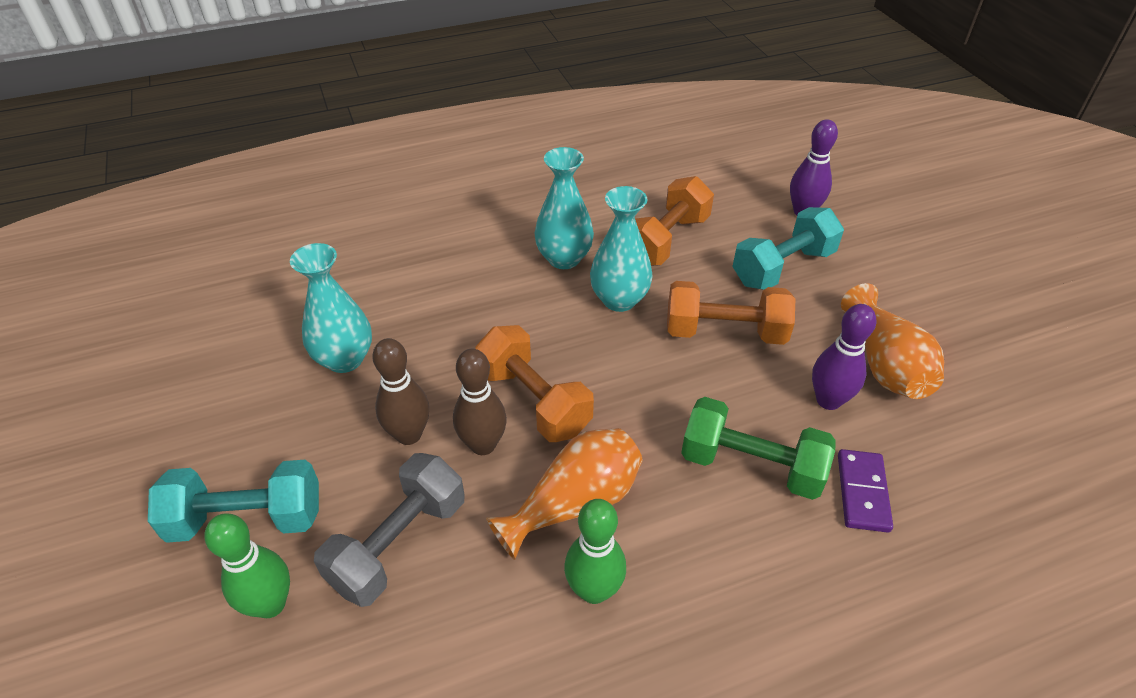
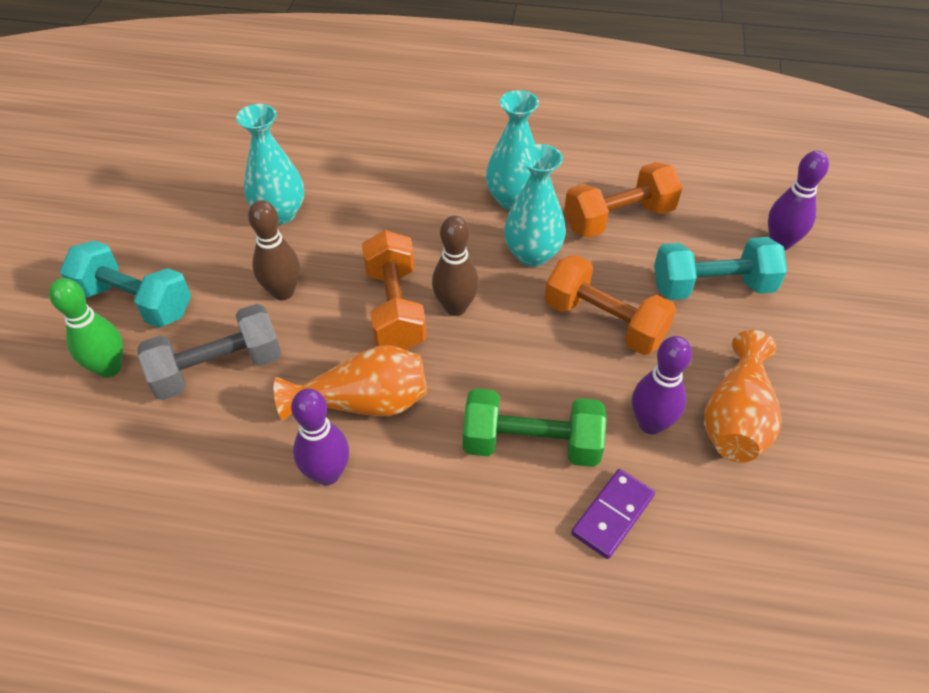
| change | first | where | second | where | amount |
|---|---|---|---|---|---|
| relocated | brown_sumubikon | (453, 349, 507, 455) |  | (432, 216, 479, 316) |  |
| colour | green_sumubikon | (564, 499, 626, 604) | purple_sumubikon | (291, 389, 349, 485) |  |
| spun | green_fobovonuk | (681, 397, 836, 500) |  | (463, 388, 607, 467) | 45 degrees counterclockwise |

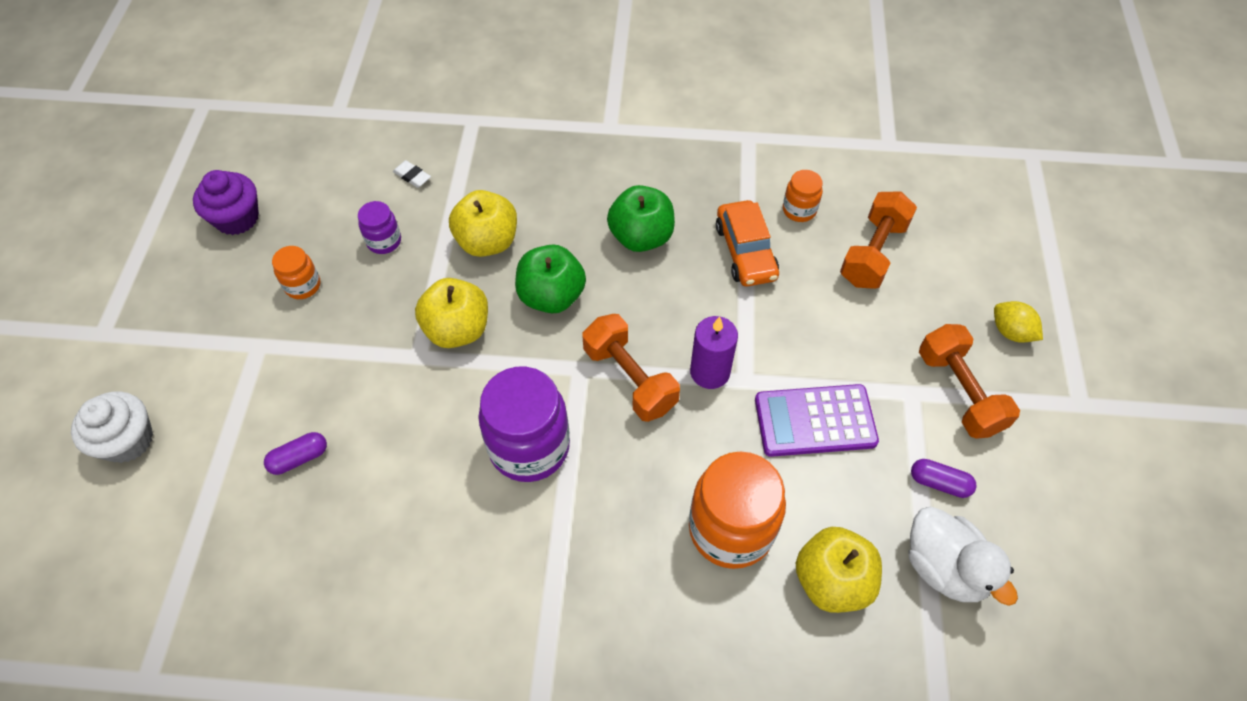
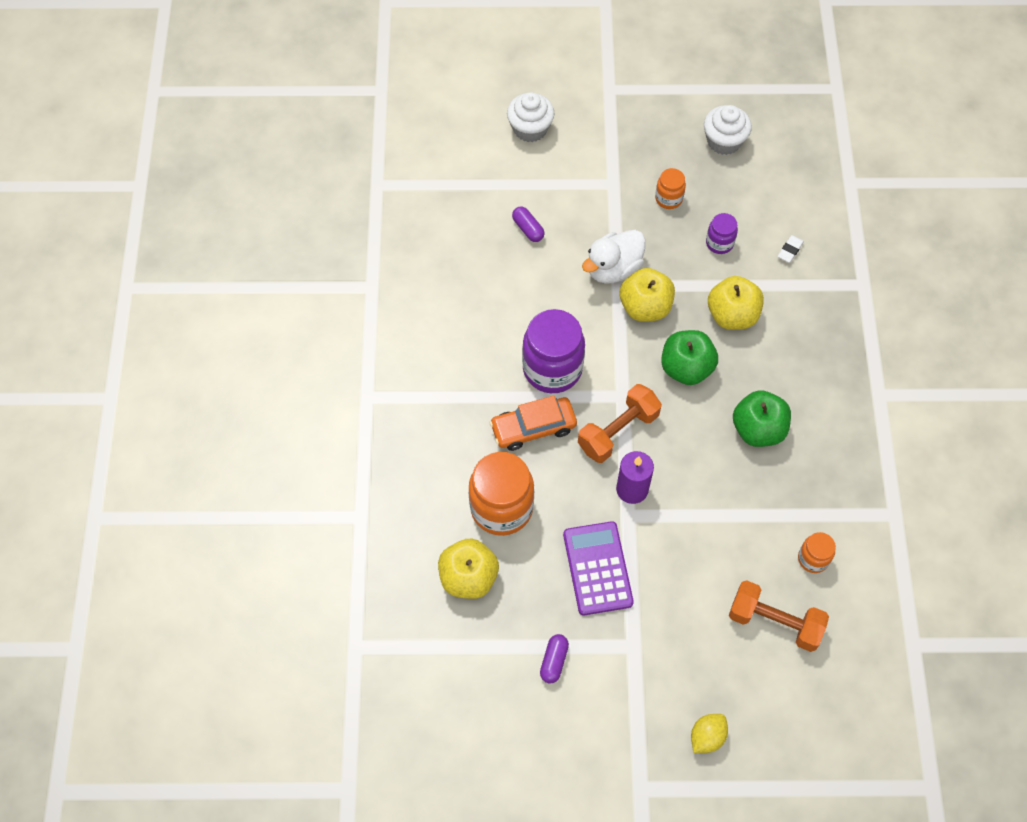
| change | first | where | second | where | amount |
|---|---|---|---|---|---|
| missing | orange_fobovonuk | (919, 324, 1020, 439) |  |  |  |
| relocated | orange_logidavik | (716, 200, 779, 287) |  | (490, 396, 577, 451) |  |
| relocated | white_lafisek | (909, 507, 1018, 606) |  | (582, 230, 645, 284) |  |
| colour | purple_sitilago | (193, 170, 259, 235) | white_sitilago | (704, 105, 752, 155) |  |

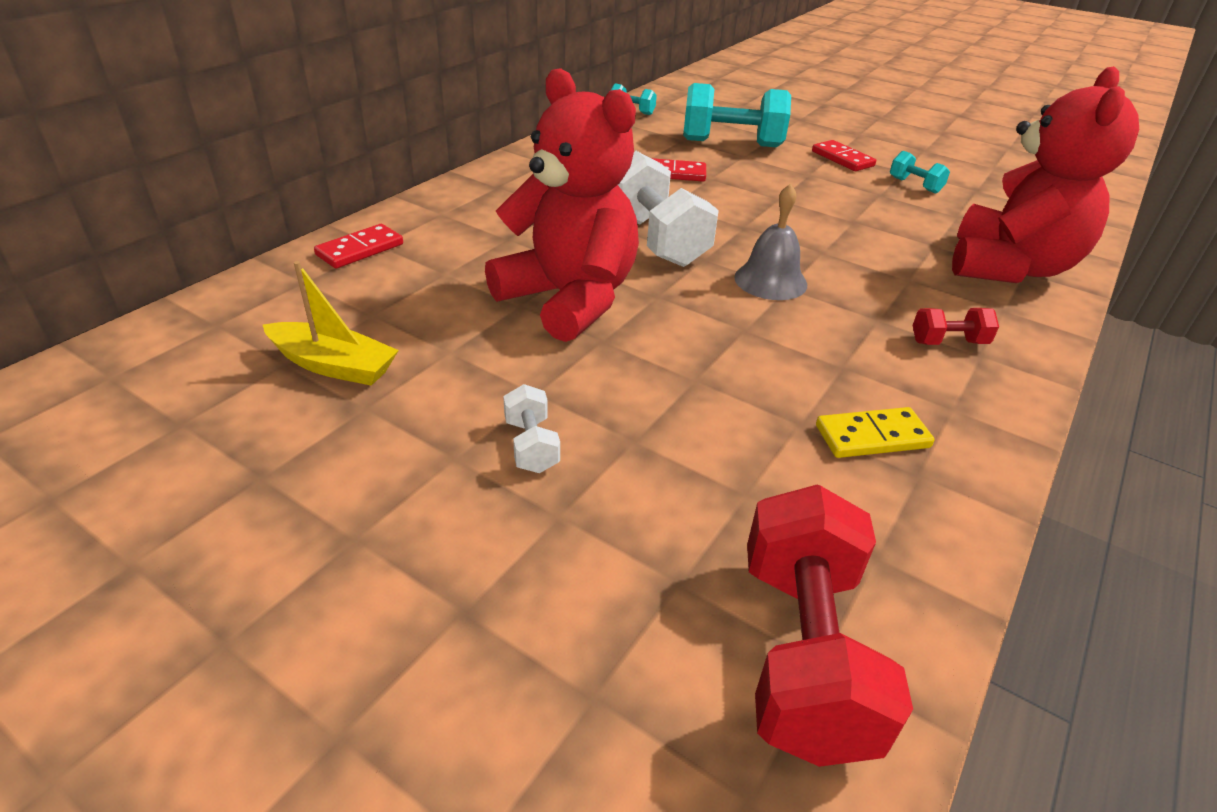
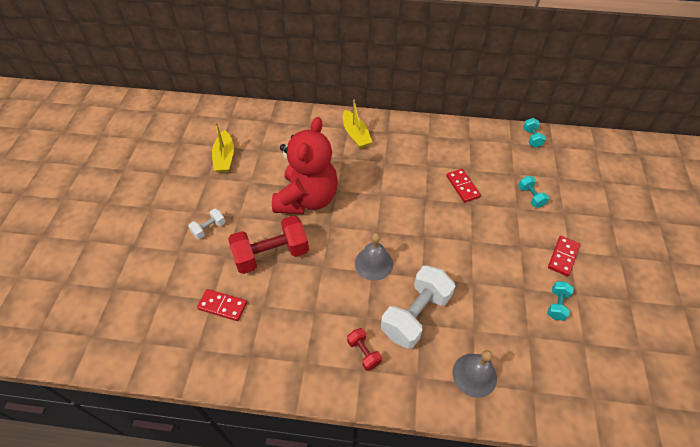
| change | first | where | second | where | amount |
|---|---|---|---|---|---|
| missing | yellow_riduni | (816, 407, 935, 458) |  |  |  |
| appeared |  |  | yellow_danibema | (343, 100, 372, 148) |  |
| relocated | red_riduni | (314, 224, 403, 268) |  | (197, 289, 247, 321) |  |
| relocated | white_fobovonuk | (618, 151, 719, 267) |  | (381, 266, 455, 349) |  |
| relocated | red_fobovonuk | (747, 485, 913, 767) |  | (228, 215, 309, 274) |  |
| exchanged | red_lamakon | (952, 66, 1139, 283) | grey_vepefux | (453, 350, 497, 398) |  |
| size | turquoise_fobovonuk | (683, 83, 791, 147) |  | (518, 176, 549, 208) | x0.47 |

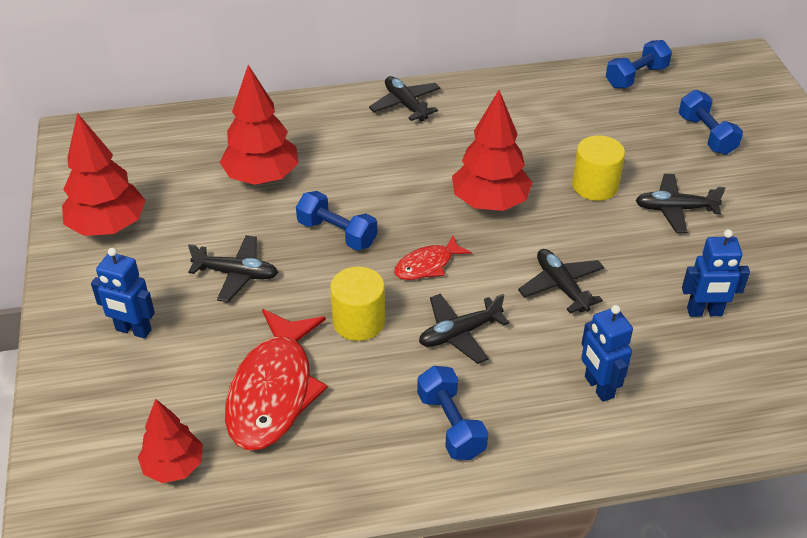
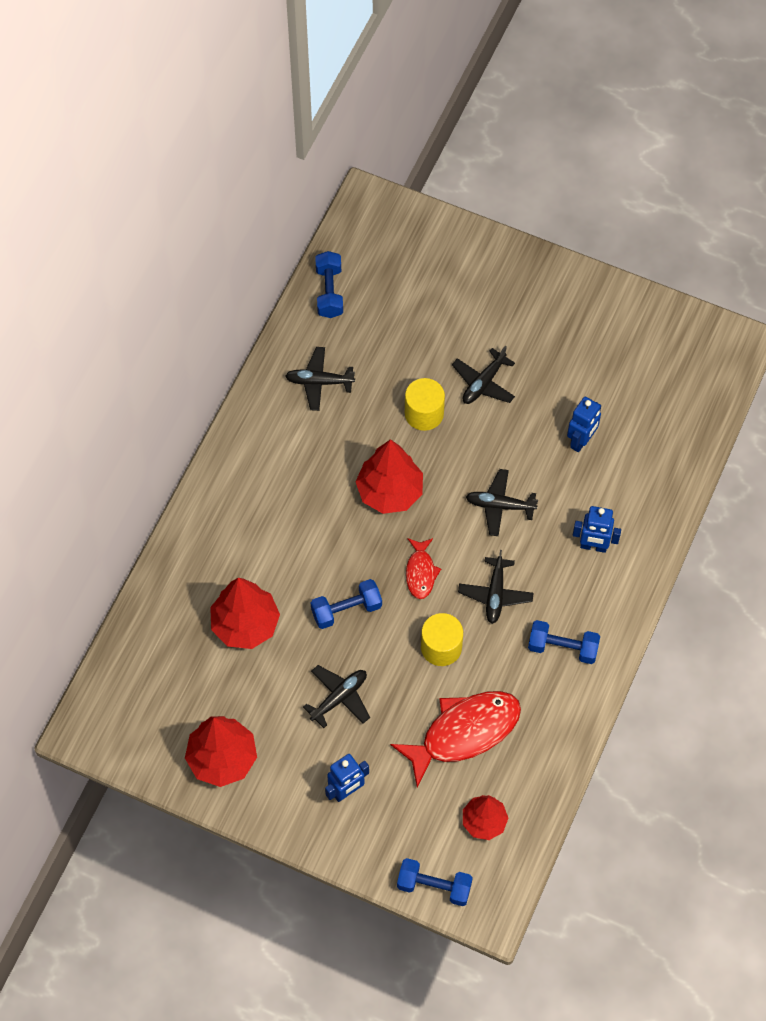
| change | first | where | second | where | amount |
|---|---|---|---|---|---|
| relocated | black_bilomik | (369, 76, 440, 122) |  | (285, 347, 355, 411) |  |
| relocated | blue_fobovonuk | (679, 90, 743, 155) |  | (397, 858, 473, 906) |  |
| spun | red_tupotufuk | (225, 309, 328, 451) |  | (390, 691, 521, 787) | 75 degrees counterclockwise |

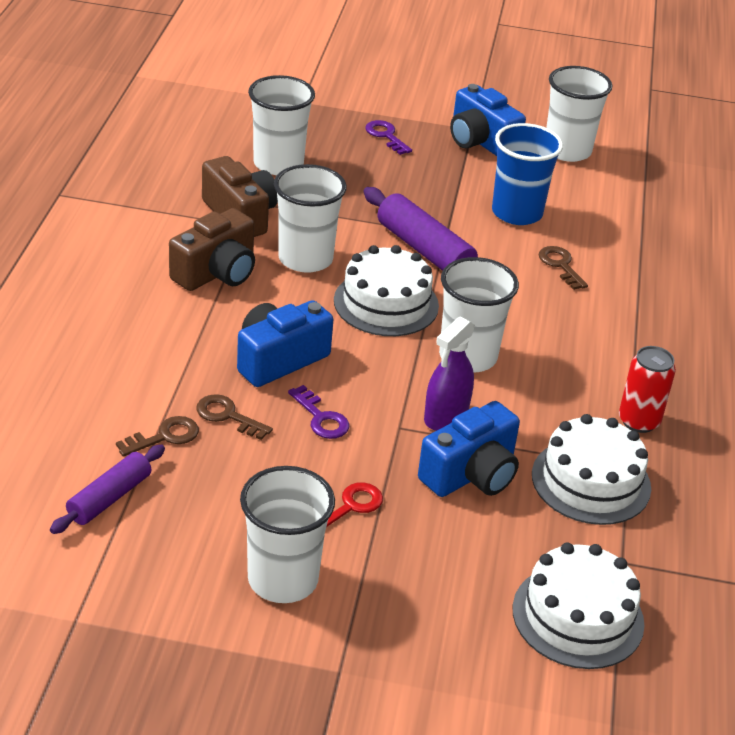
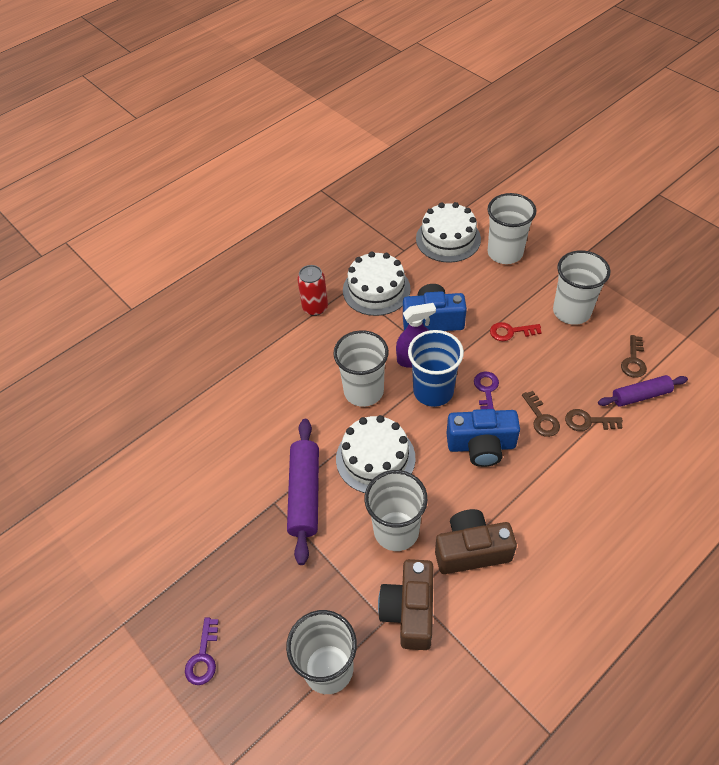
| change | first | where | second | where | amount |
|---|---|---|---|---|---|
| missing | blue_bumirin | (450, 84, 526, 156) |  |  |  |
| relocated | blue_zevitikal | (492, 123, 563, 225) |  | (408, 330, 464, 407) |  |
| relocated | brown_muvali | (539, 246, 588, 290) |  | (621, 335, 647, 378) |  |
| relocated | white_zevitikal | (546, 66, 612, 162) |  | (488, 193, 536, 264) |  |

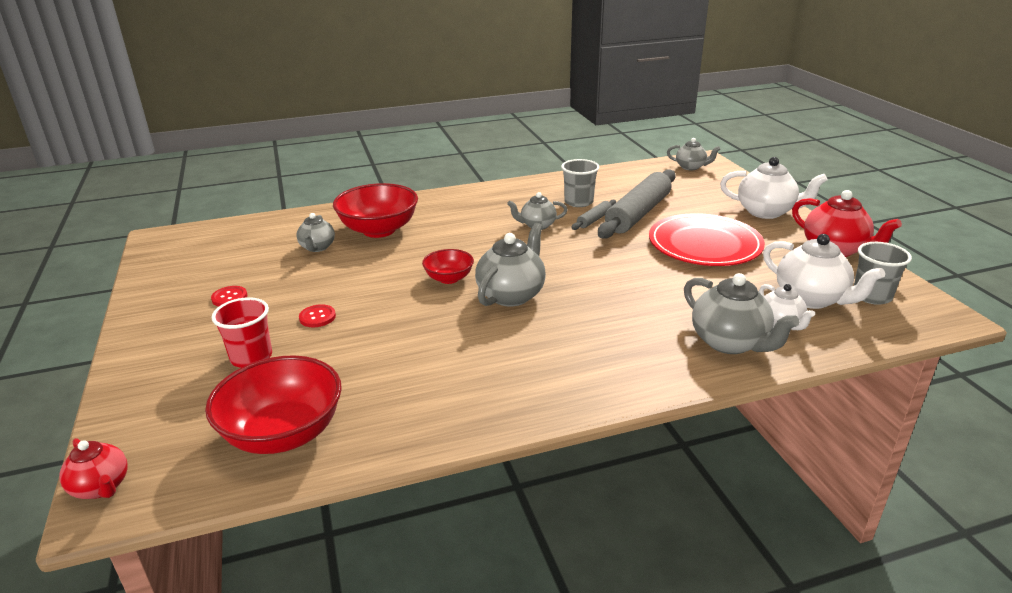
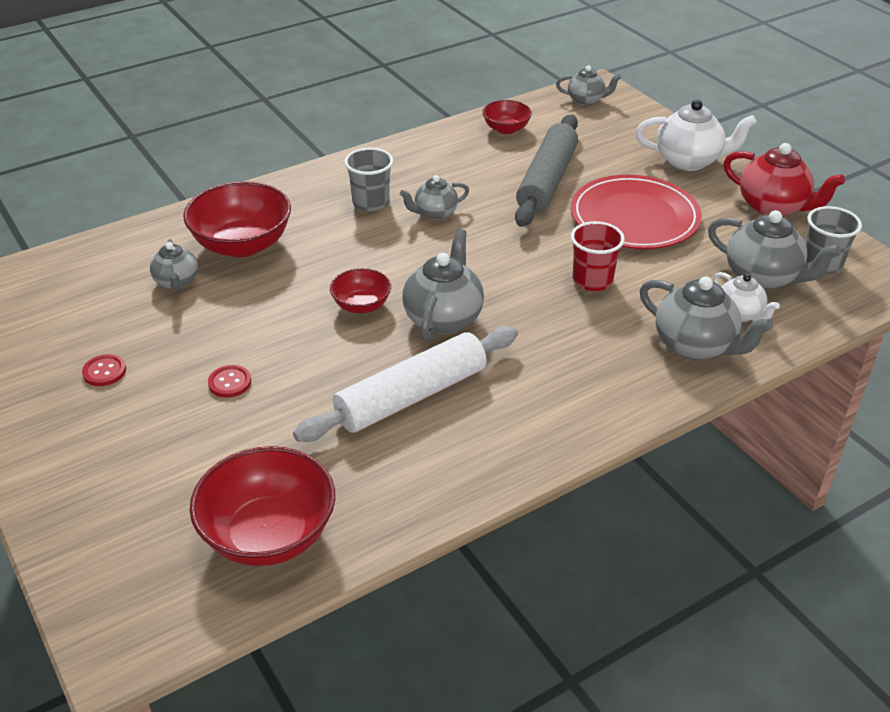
| change | first | where | second | where | amount |
|---|---|---|---|---|---|
| missing | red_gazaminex | (59, 438, 128, 499) |  |  |  |
| missing | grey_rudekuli | (571, 200, 616, 230) |  |  |  |
| appeared |  |  | white_rudekuli | (293, 326, 518, 442) |  |
| appeared |  |  | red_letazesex | (482, 100, 532, 134) |  |
| relocated | red_zevitikal | (212, 297, 272, 368) |  | (571, 221, 625, 291) |  |
| relocated | grey_zevitikal | (561, 159, 599, 207) |  | (344, 148, 393, 212) |  |
| colour | white_gazaminex | (763, 234, 885, 309) | grey_gazaminex | (708, 210, 841, 289) |  |

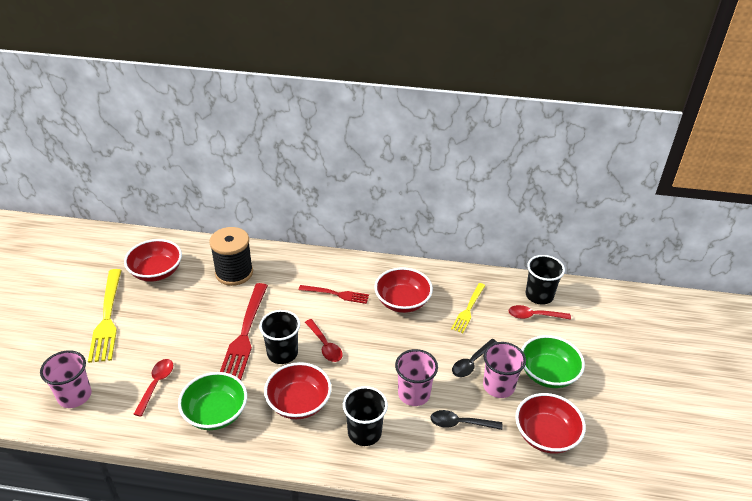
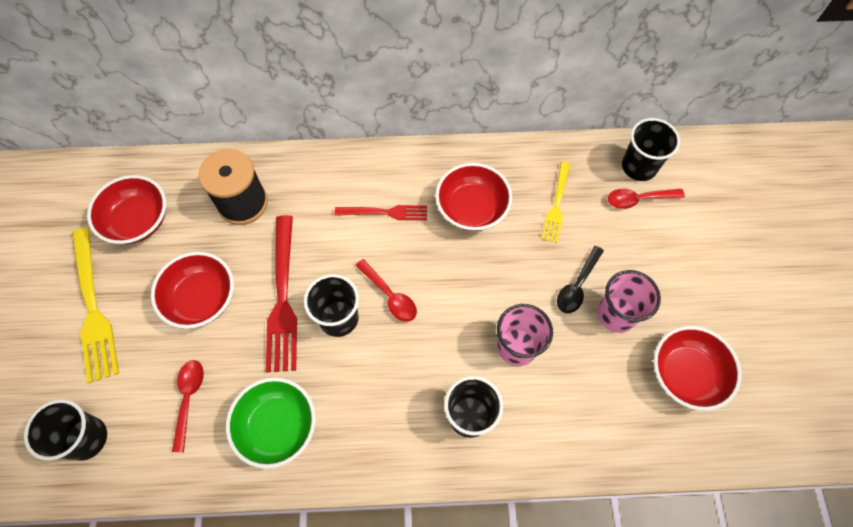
| change | first | where | second | where | amount |
|---|---|---|---|---|---|
| missing | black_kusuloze | (430, 410, 502, 430) |  |  |  |
| missing | green_letazesex | (521, 335, 585, 388) |  |  |  |
| relocated | red_letazesex | (264, 362, 332, 419) |  | (151, 252, 234, 329) |  |
| colour | pink_zevitikal | (40, 350, 92, 408) | black_zevitikal | (24, 399, 107, 461) |  |

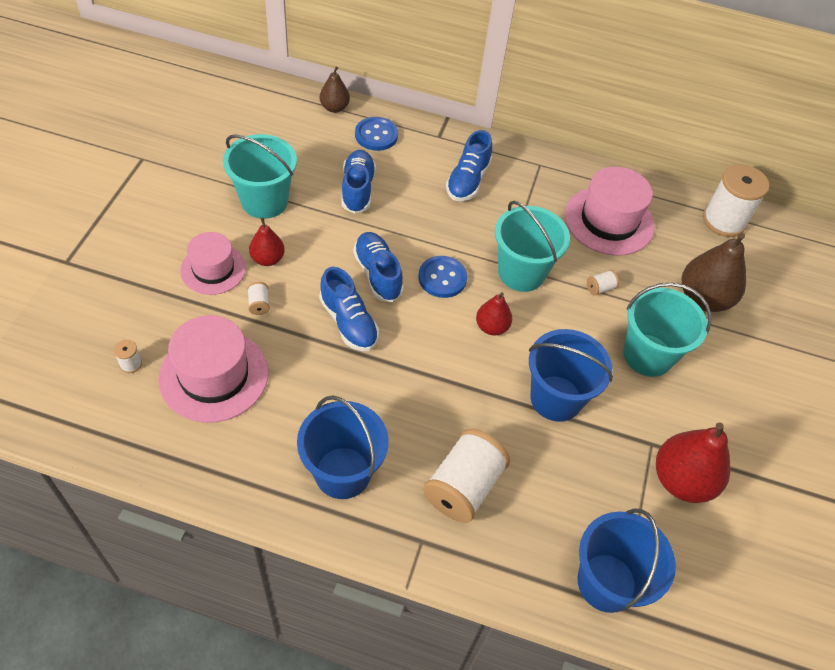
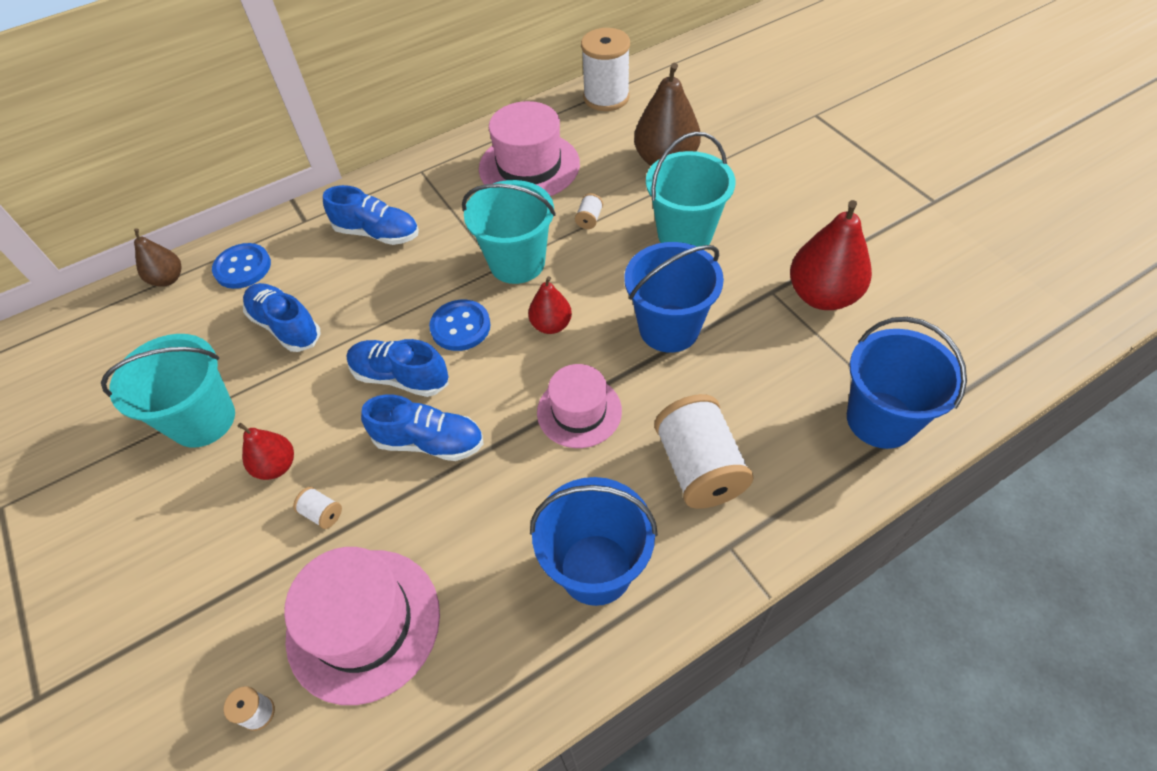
| change | first | where | second | where | amount |
|---|---|---|---|---|---|
| relocated | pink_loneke | (180, 232, 246, 295) |  | (537, 364, 622, 448) |  |
| spun | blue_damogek | (446, 130, 492, 201) |  | (323, 185, 419, 245) | 45 degrees counterclockwise |

